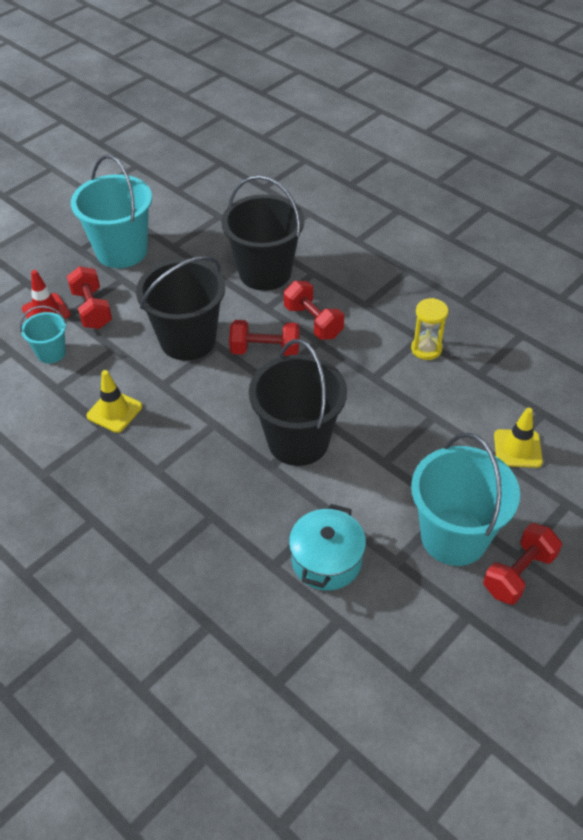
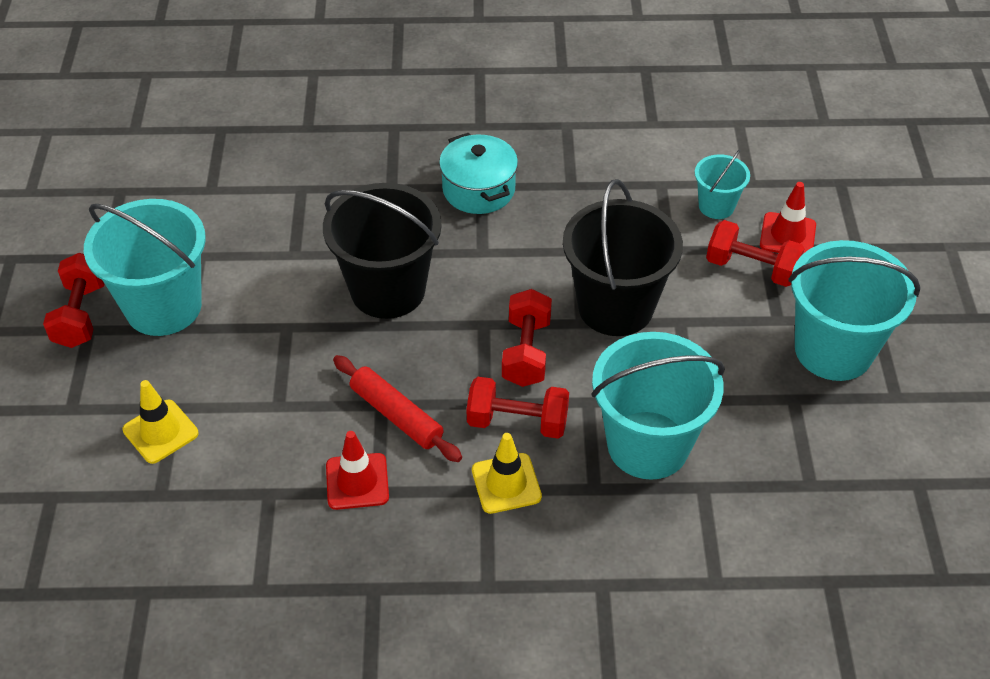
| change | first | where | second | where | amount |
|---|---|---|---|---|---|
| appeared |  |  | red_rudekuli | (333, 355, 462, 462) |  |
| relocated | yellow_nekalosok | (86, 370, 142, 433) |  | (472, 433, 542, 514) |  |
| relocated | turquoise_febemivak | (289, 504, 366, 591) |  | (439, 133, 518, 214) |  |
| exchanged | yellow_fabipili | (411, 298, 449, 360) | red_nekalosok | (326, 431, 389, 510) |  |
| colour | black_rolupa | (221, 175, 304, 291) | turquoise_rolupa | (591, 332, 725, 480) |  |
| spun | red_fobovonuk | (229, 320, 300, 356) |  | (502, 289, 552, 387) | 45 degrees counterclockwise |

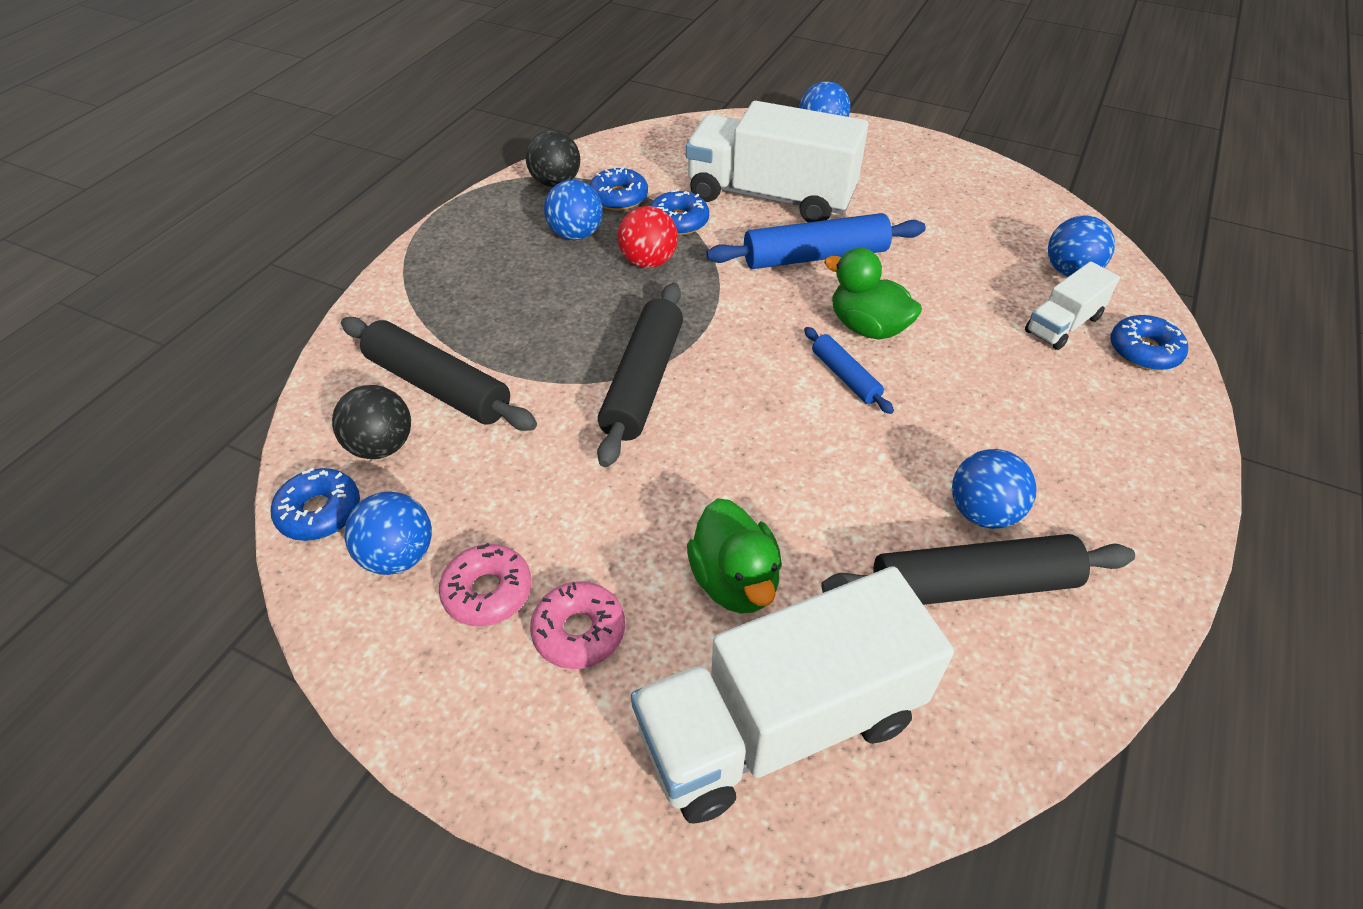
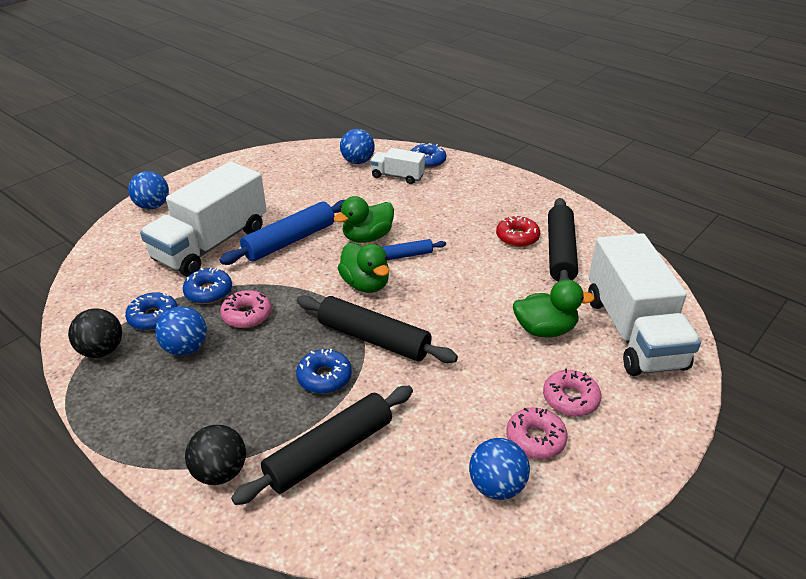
| change | first | where | second | where | amount |
|---|---|---|---|---|---|
| appeared |  |  | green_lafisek | (338, 243, 389, 293) |  |
| relocated | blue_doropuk | (271, 467, 360, 541) |  | (296, 349, 352, 394) |  |
| relocated | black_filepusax | (332, 385, 411, 459) |  | (185, 425, 246, 485) |  |
| exchanged | red_filepusax | (617, 206, 678, 268) | pink_doropuk | (220, 290, 271, 328) |  |
| exchanged | blue_filepusax | (952, 449, 1037, 529) | red_doropuk | (496, 215, 540, 247) |  |
| spun | blue_rudekuli | (706, 213, 926, 269) |  | (220, 200, 345, 265) | 45 degrees clockwise |
| spun | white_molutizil | (1025, 261, 1120, 350) |  | (370, 148, 425, 184) | 135 degrees clockwise |

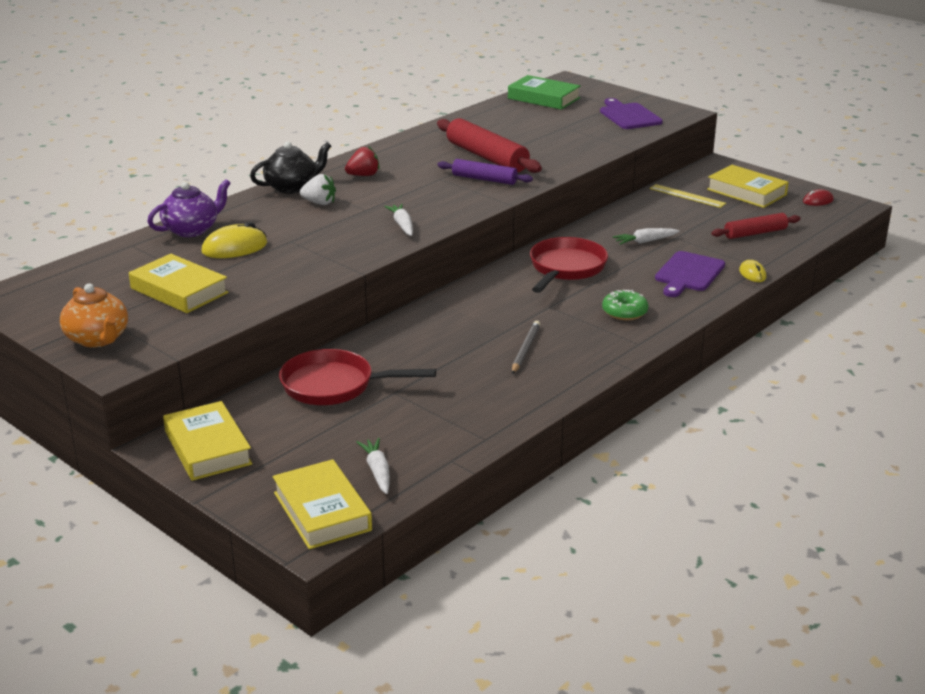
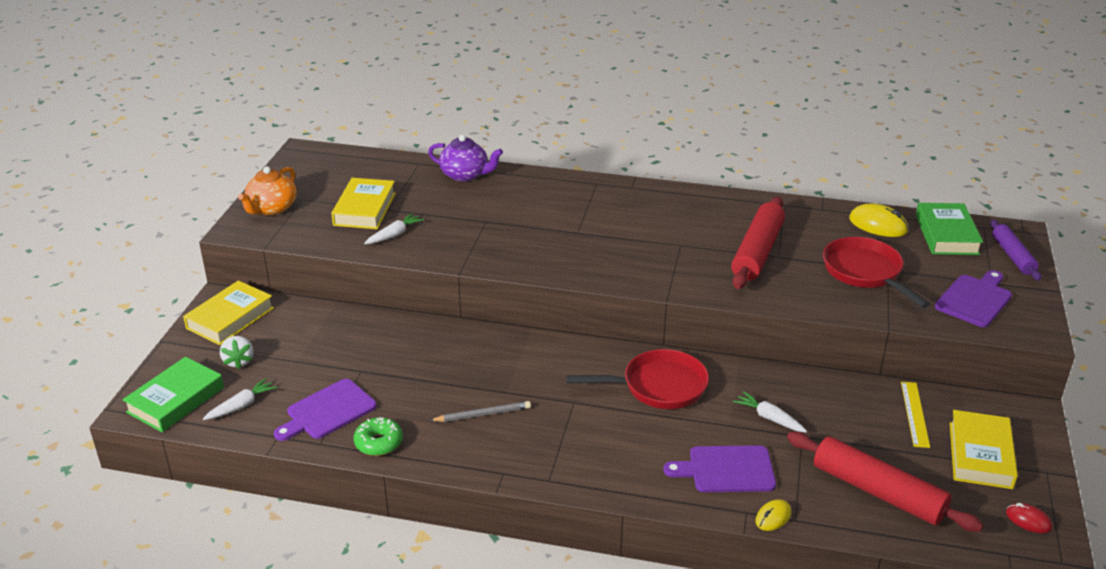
| change | first | where | second | where | amount |
|---|---|---|---|---|---|
| missing | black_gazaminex | (250, 141, 331, 194) |  |  |  |
| missing | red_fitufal | (345, 146, 380, 176) |  |  |  |
| appeared |  |  | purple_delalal | (274, 379, 377, 441) |  |
| relocated | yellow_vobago | (202, 222, 267, 258) |  | (849, 203, 909, 237) |  |
| relocated | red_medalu | (279, 349, 436, 405) |  | (823, 237, 930, 308) |  |
| relocated | white_fitufal | (300, 174, 336, 205) |  | (220, 336, 253, 369) |  |
| relocated | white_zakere | (384, 204, 413, 236) |  | (364, 213, 424, 244) |  |
| relocated | purple_rudekuli | (437, 159, 533, 185) |  | (990, 220, 1041, 281) |  |
| relocated | green_doropuk | (602, 290, 648, 320) |  | (353, 417, 403, 456) |  |
| colour | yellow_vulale | (273, 459, 372, 549) | green_vulale | (122, 357, 224, 432) |  |
| size | red_rudekuli | (711, 213, 800, 239) |  | (787, 432, 983, 532) | x1.64 |

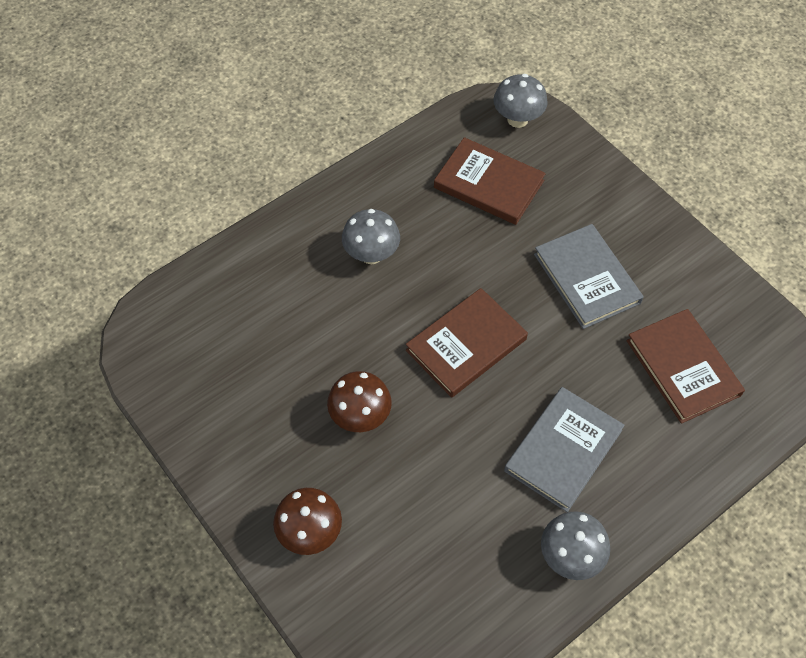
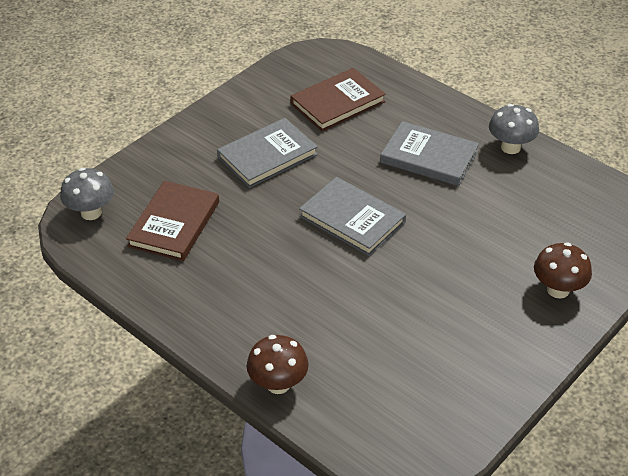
| change | first | where | second | where | amount |
|---|---|---|---|---|---|
| missing | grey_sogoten | (342, 209, 400, 264) |  |  |  |
| relocated | brown_sogoten | (327, 371, 392, 432) |  | (247, 335, 309, 394) |  |
| colour | brown_vulale | (406, 288, 528, 398) | grey_vulale | (299, 177, 406, 256) |  |

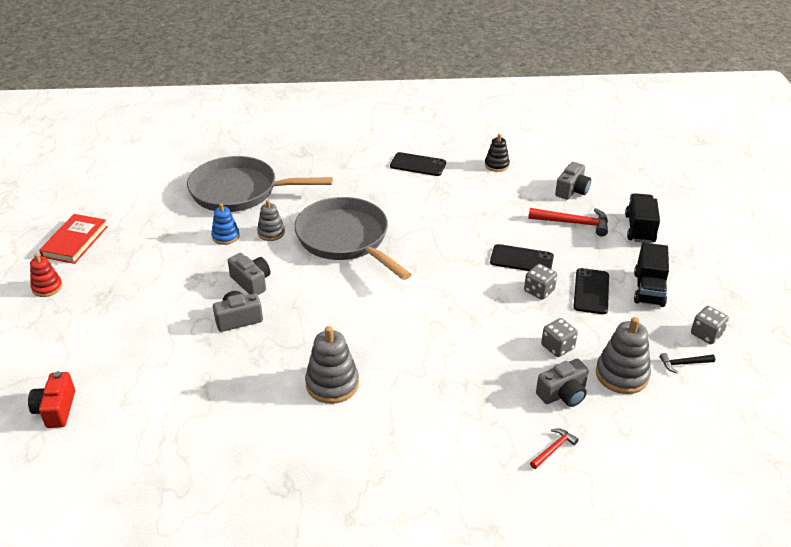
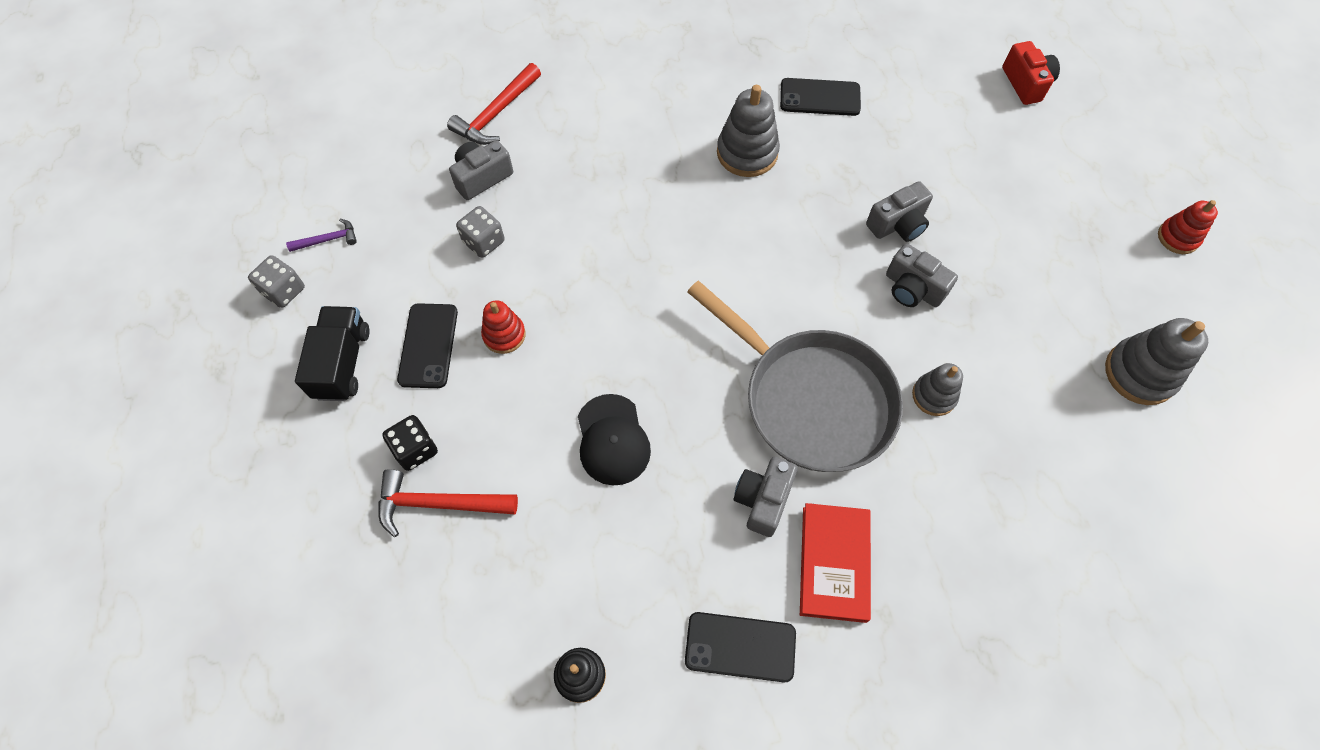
| change | first | where | second | where | amount |
|---|---|---|---|---|---|
| missing | grey_medalu | (187, 156, 333, 212) |  |  |  |
| missing | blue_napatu | (211, 203, 240, 245) |  |  |  |
| missing | black_molutizil | (625, 193, 660, 243) |  |  |  |
| appeared |  |  | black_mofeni | (382, 415, 438, 471) |  |
| appeared |  |  | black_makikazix | (578, 394, 651, 485) |  |
| relocated | red_vulale | (39, 214, 108, 264) |  | (800, 503, 871, 623) |  |
| relocated | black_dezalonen | (490, 244, 554, 271) |  | (780, 78, 861, 116) |  |
| relocated | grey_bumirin | (555, 162, 591, 200) |  | (734, 457, 798, 537) |  |
| relocated | grey_napatu | (596, 317, 651, 394) |  | (1105, 318, 1208, 405) |  |
| exchanged | grey_mofeni | (524, 264, 557, 300) | red_napatu | (481, 300, 526, 354) |  |
| colour | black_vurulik | (660, 353, 715, 373) | purple_vurulik | (286, 219, 357, 252) |  |
| size | red_vurulik | (530, 428, 579, 469) |  | (447, 63, 541, 145) | x1.80 |

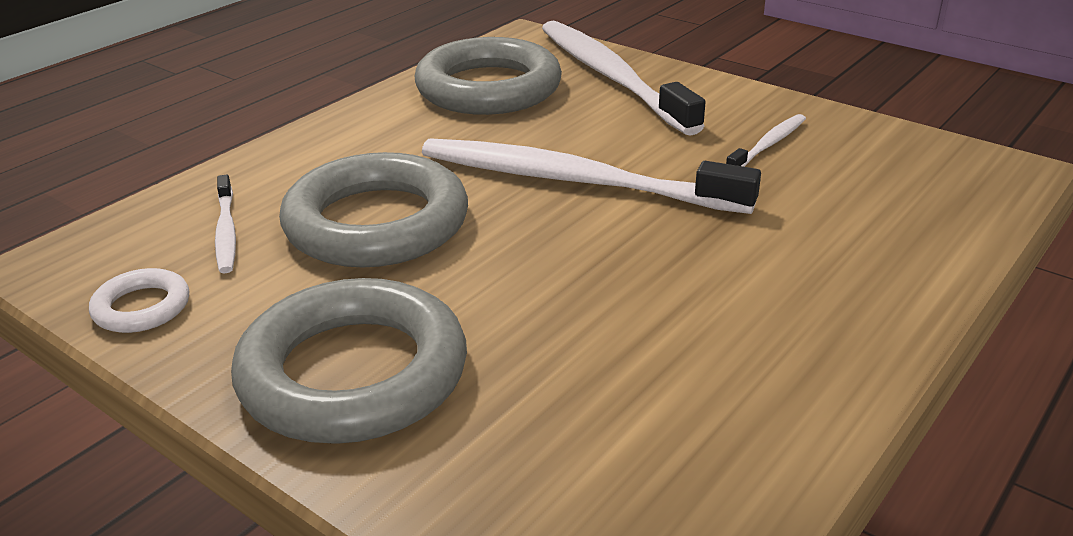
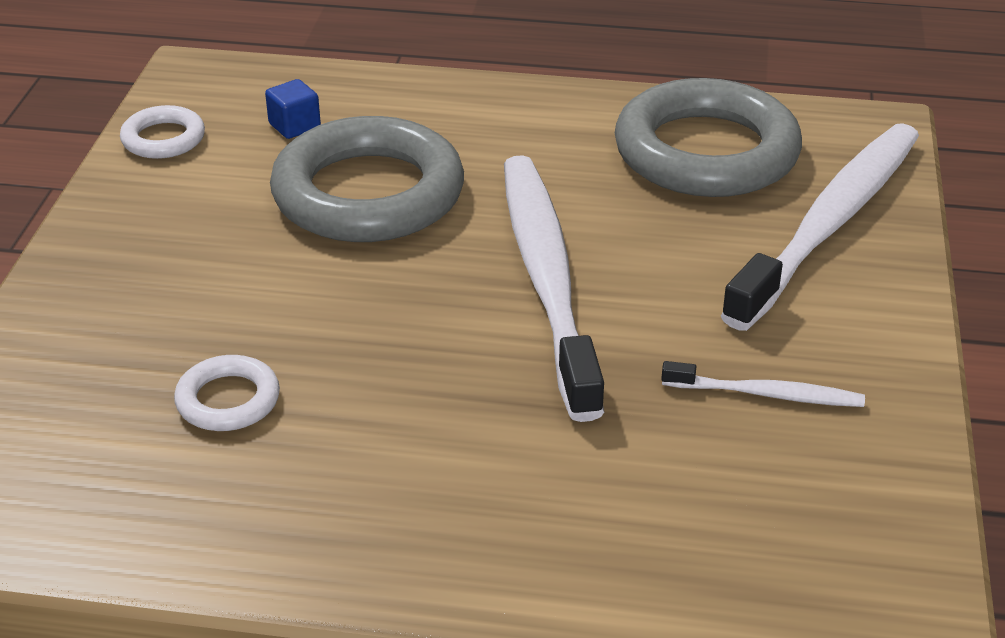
| change | first | where | second | where | amount |
|---|---|---|---|---|---|
| missing | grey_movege | (231, 278, 467, 444) |  |  |  |
| appeared |  |  | white_movege | (174, 355, 280, 431) |  |
| exchanged | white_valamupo | (215, 175, 236, 273) | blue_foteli | (265, 79, 321, 139) |  |

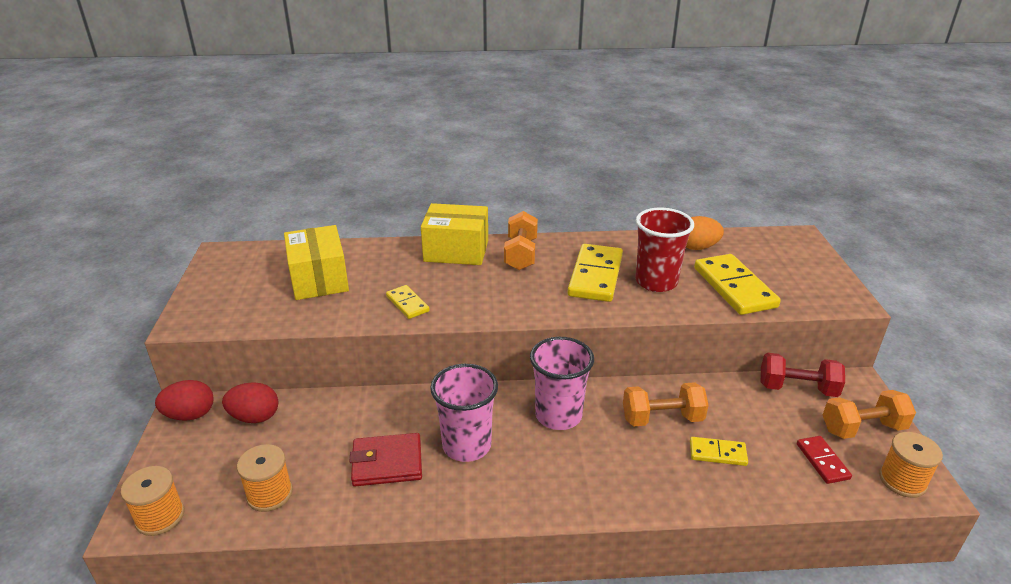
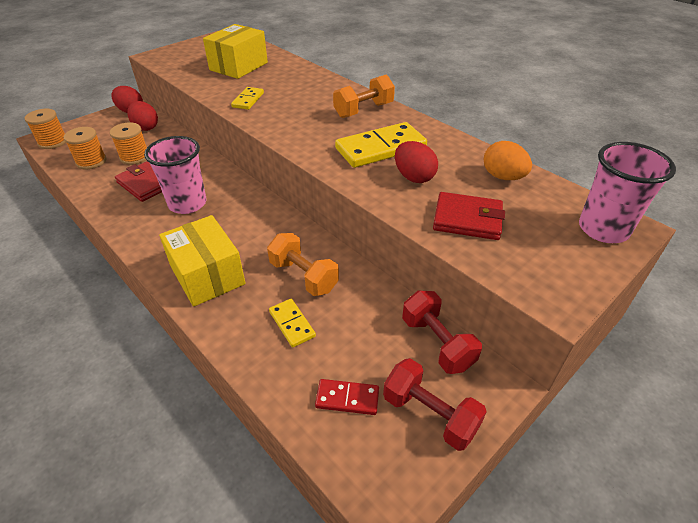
| change | first | where | second | where | amount |
|---|---|---|---|---|---|
| relocated | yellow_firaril | (421, 203, 488, 265) |  | (159, 215, 246, 307) |  |
| relocated | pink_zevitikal | (530, 337, 594, 430) |  | (579, 142, 676, 243) |  |
| relocated | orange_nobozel | (879, 432, 943, 498) |  | (110, 122, 147, 165) |  |
| exchanged | red_zevitikal | (635, 208, 694, 292) | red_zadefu | (395, 141, 438, 183) |  |
| exchanged | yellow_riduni | (694, 254, 781, 315) | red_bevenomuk | (433, 192, 505, 240) |  |
| colour | orange_fobovonuk | (823, 390, 916, 439) | red_fobovonuk | (383, 358, 487, 451) |  |
| spun | red_riduni | (797, 436, 852, 484) |  | (315, 379, 379, 415) | 60 degrees clockwise |

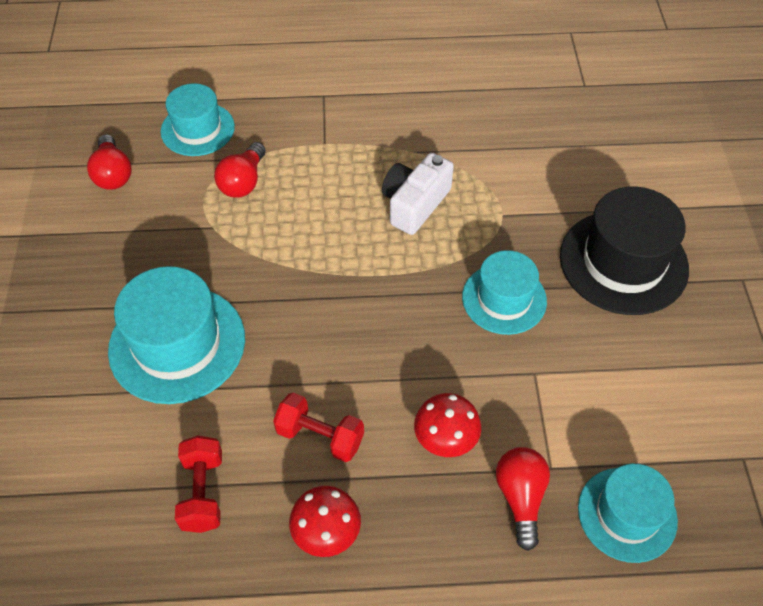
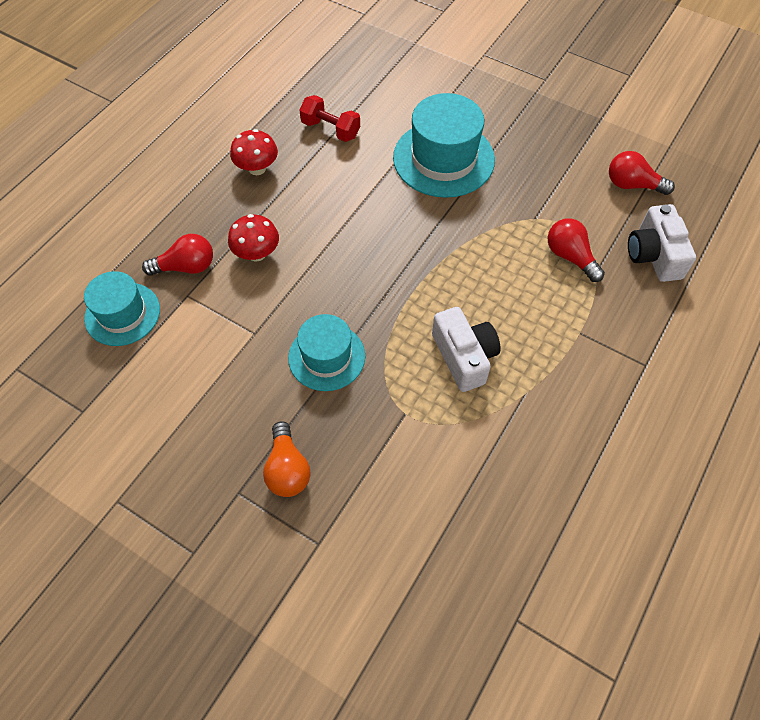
| change | first | where | second | where | amount |
|---|---|---|---|---|---|
| missing | red_fobovonuk | (273, 393, 364, 462) |  |  |  |
| exchanged | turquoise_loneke | (161, 84, 235, 156) | white_bumirin | (628, 204, 696, 282) |  |
| exchanged | black_loneke | (560, 186, 689, 315) | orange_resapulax | (263, 421, 310, 497) |  |
| spun | red_resapulax | (496, 447, 550, 551) |  | (142, 234, 213, 276) | 45 degrees counterclockwise |

